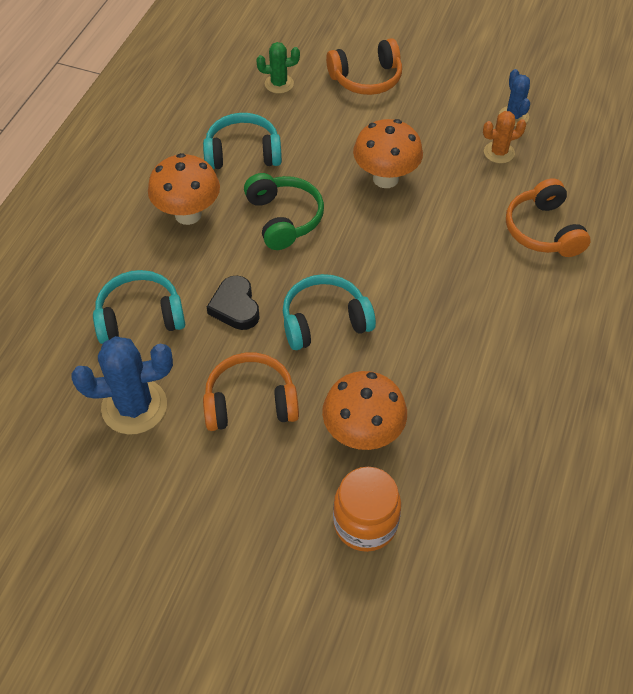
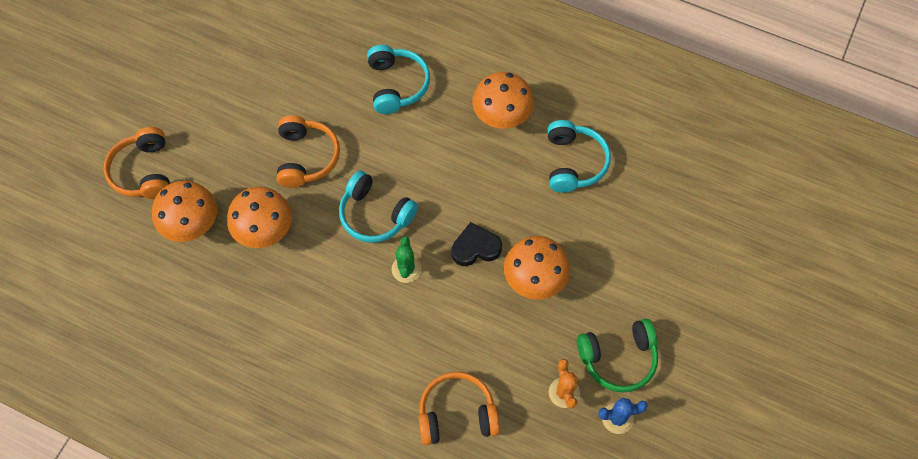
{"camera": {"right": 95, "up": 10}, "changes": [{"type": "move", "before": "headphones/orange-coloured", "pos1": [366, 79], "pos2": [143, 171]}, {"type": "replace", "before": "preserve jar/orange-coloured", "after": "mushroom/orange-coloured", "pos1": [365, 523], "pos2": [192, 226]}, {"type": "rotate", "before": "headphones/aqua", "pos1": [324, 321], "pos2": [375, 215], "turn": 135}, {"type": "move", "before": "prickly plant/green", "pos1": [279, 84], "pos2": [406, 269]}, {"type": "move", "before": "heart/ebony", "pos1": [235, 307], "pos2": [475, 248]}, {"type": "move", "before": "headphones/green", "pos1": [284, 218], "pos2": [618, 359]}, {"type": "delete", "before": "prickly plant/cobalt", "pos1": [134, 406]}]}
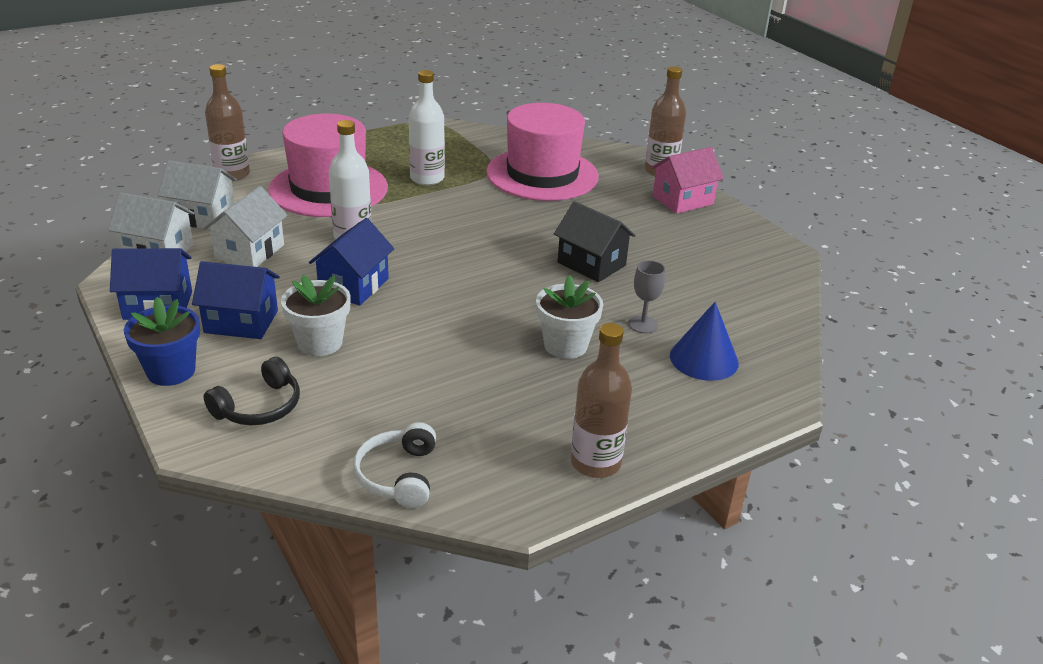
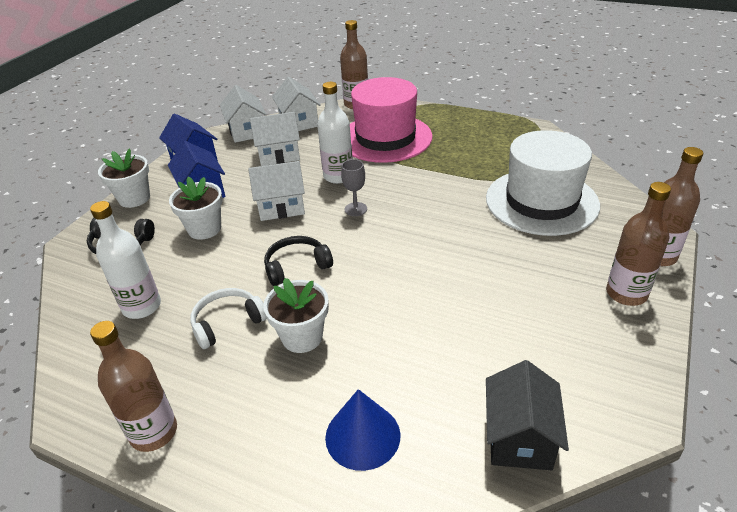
{"camera": {"right": 60, "up": 5}, "changes": [{"type": "move", "before": "drink bottle/snow-white", "pos1": [427, 178], "pos2": [142, 306]}, {"type": "recolor", "before": "plant pot/cobalt", "after": "plant pot/snow-white", "pos1": [171, 371], "pos2": [134, 198]}, {"type": "move", "before": "headphones/snow-white", "pos1": [398, 475], "pos2": [227, 323]}, {"type": "recolor", "before": "cottage/cobalt", "after": "cottage/snow-white", "pos1": [354, 286], "pos2": [281, 207]}, {"type": "insert", "after": "headphones/ebony", "pos2": [296, 266]}, {"type": "move", "before": "goblet/ash-grey", "pos1": [643, 324], "pos2": [355, 209]}, {"type": "recolor", "before": "top hat/rosy", "after": "top hat/snow-white", "pos1": [542, 174], "pos2": [541, 201]}, {"type": "move", "before": "cottage/ebony", "pos1": [591, 264], "pos2": [519, 437]}, {"type": "replace", "before": "cottage/rosy", "after": "drink bottle/dark brown", "pos1": [682, 200], "pos2": [626, 293]}]}
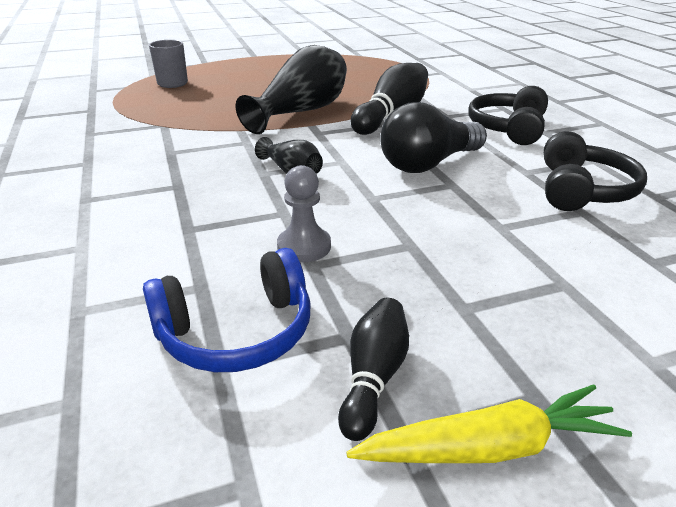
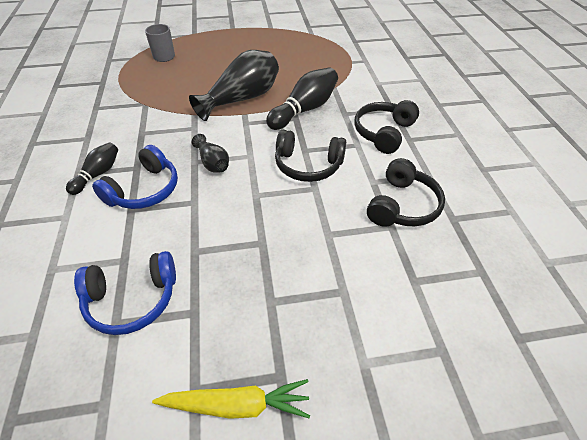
{"camera": {"right": 10, "up": 15}, "changes": [{"type": "move", "before": "bowling pin/ebony", "pos1": [373, 377], "pos2": [98, 174]}, {"type": "insert", "after": "headphones/cobalt", "pos2": [144, 190]}, {"type": "replace", "before": "light bulb/ebony", "after": "headphones/ebony", "pos1": [428, 164], "pos2": [308, 165]}, {"type": "delete", "before": "game pawn/ash-grey", "pos1": [304, 246]}]}
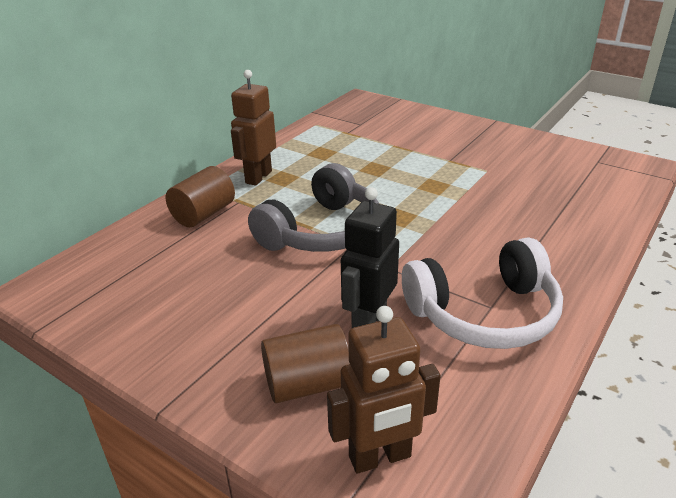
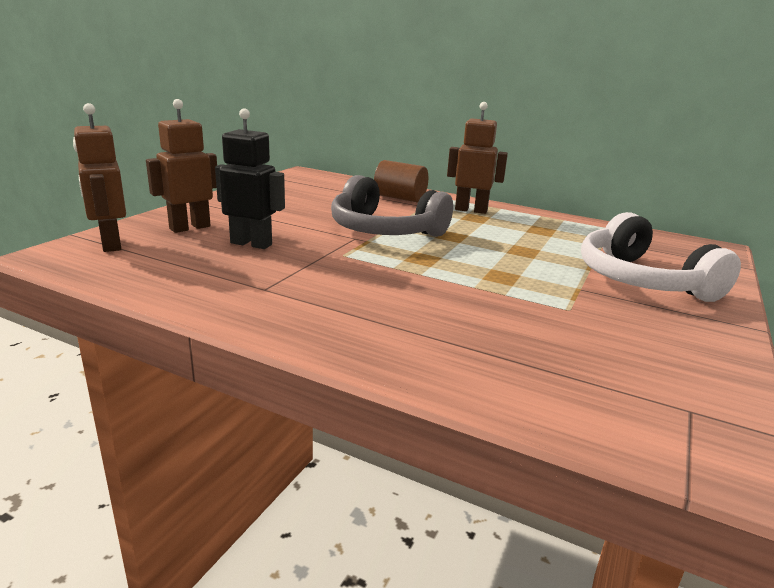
{"camera": {"right": 80, "up": -10}, "changes": [{"type": "replace", "before": "solid cylinder/dark brown", "after": "toy robot/dark brown", "pos1": [307, 384], "pos2": [189, 227]}, {"type": "move", "before": "headphones/snow-white", "pos1": [484, 314], "pos2": [641, 280]}]}
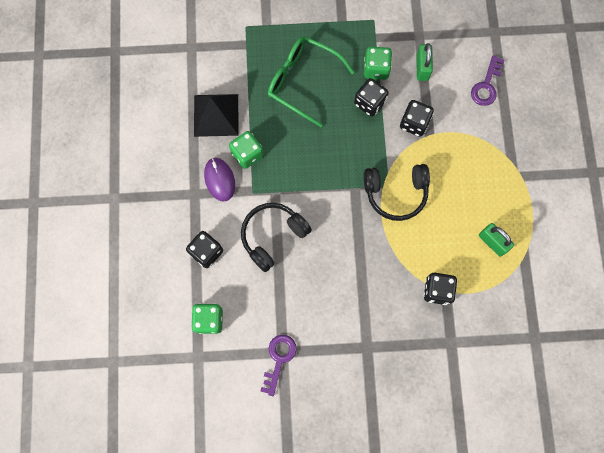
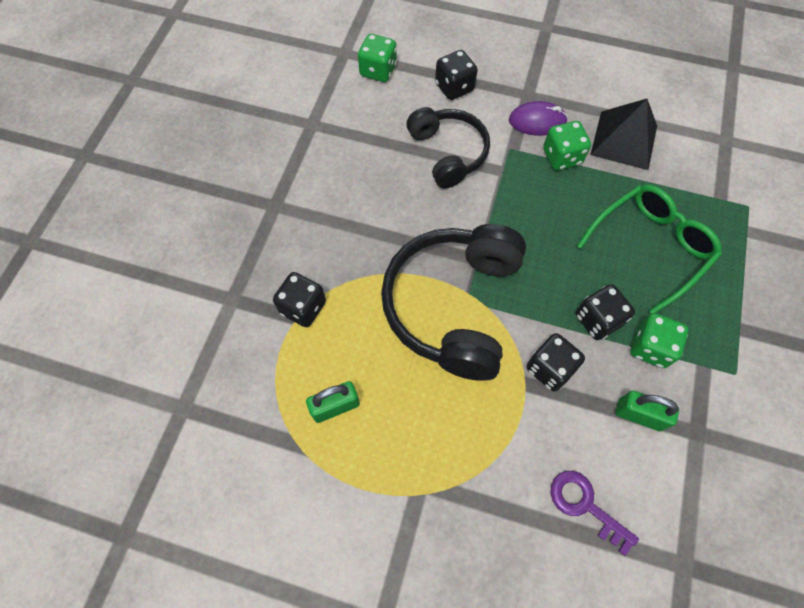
{"camera": {"right": 110, "up": -10}, "changes": [{"type": "resize", "before": "headphones/ebony", "pos1": [396, 193], "pos2": [453, 305], "scale": 1.6}, {"type": "delete", "before": "latchkey/purple", "pos1": [279, 359]}]}
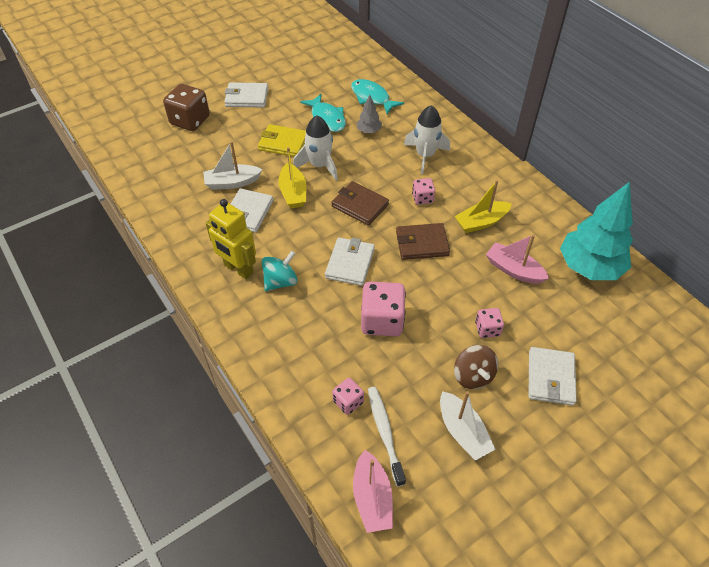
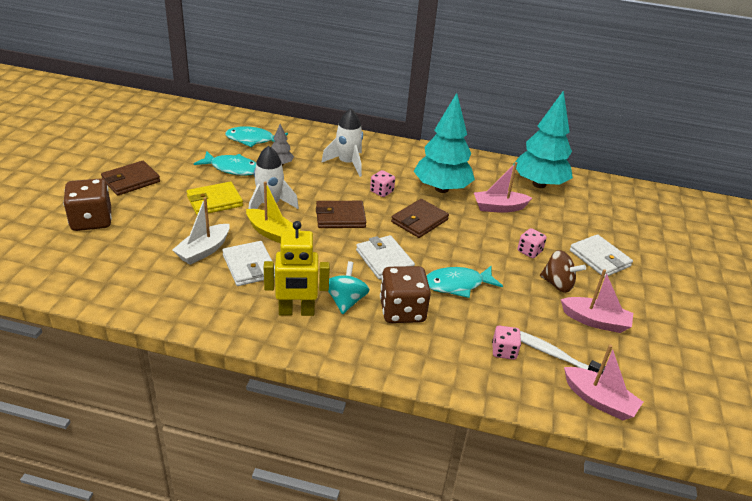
{"camera": {"right": -45, "up": -15}, "changes": [{"type": "recolor", "before": "billfold/snow-white", "after": "billfold/dark brown", "pos1": [247, 97], "pos2": [131, 181]}, {"type": "insert", "after": "dice/dark brown", "pos2": [402, 311]}, {"type": "replace", "before": "toy boat/golden", "after": "toy tree/aqua", "pos1": [481, 222], "pos2": [441, 189]}, {"type": "replace", "before": "dice/rosy", "after": "fish/aqua", "pos1": [382, 321], "pos2": [457, 285]}, {"type": "recolor", "before": "toy boat/snow-white", "after": "toy boat/rosy", "pos1": [463, 432], "pos2": [595, 321]}]}
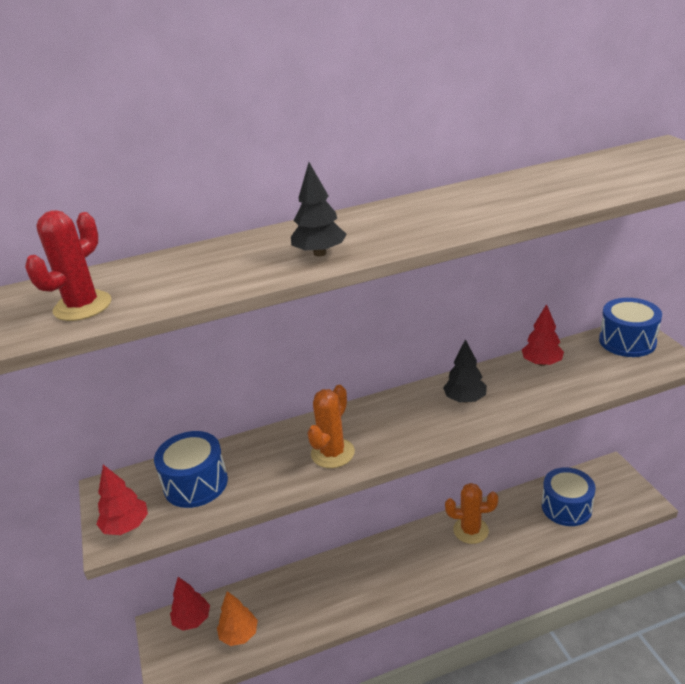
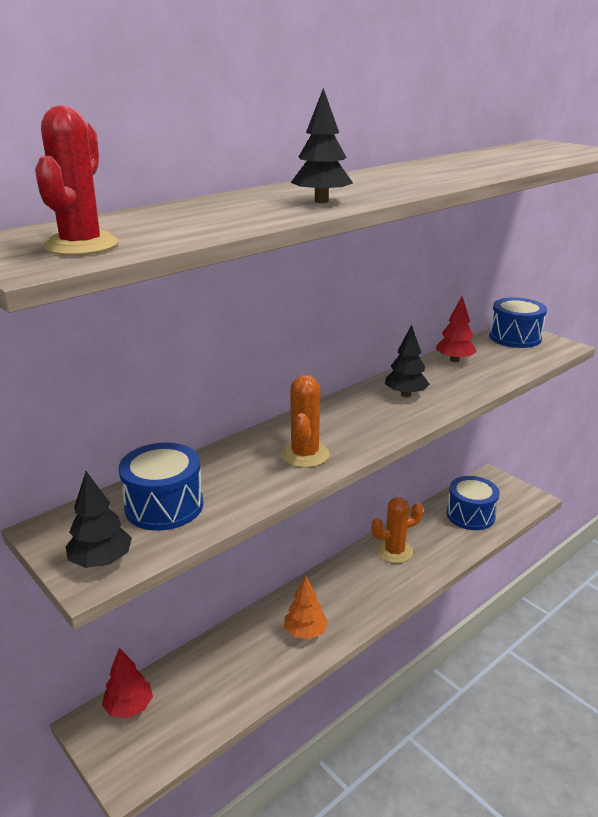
{"camera": {"right": -25, "up": -5}, "changes": [{"type": "recolor", "before": "toy tree/red", "after": "toy tree/ebony", "pos1": [126, 526], "pos2": [101, 561]}, {"type": "move", "before": "toy tree/orange-coloured", "pos1": [239, 634], "pos2": [305, 632]}]}
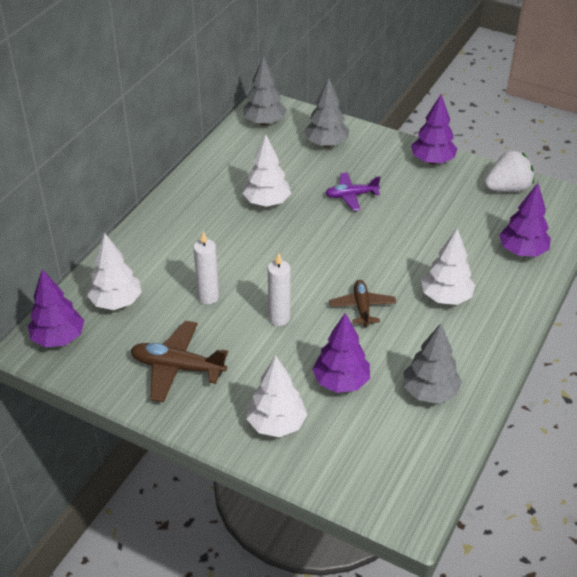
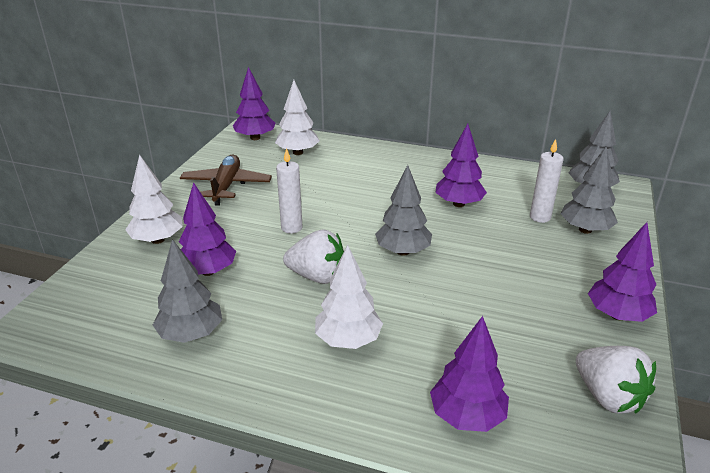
{"camera": {"right": 80, "up": -10}, "changes": [{"type": "replace", "before": "aeroplane/dark brown", "after": "toy strawberry/snow-white", "pos1": [362, 307], "pos2": [317, 276]}, {"type": "insert", "after": "toy tree/ash-grey", "pos2": [403, 251]}, {"type": "recolor", "before": "toy tree/snow-white", "after": "toy tree/purple", "pos1": [267, 202], "pos2": [459, 204]}, {"type": "move", "before": "wax candle/snow-white", "pos1": [208, 297], "pos2": [540, 217]}, {"type": "delete", "before": "aeroplane/purple", "pos1": [351, 196]}]}
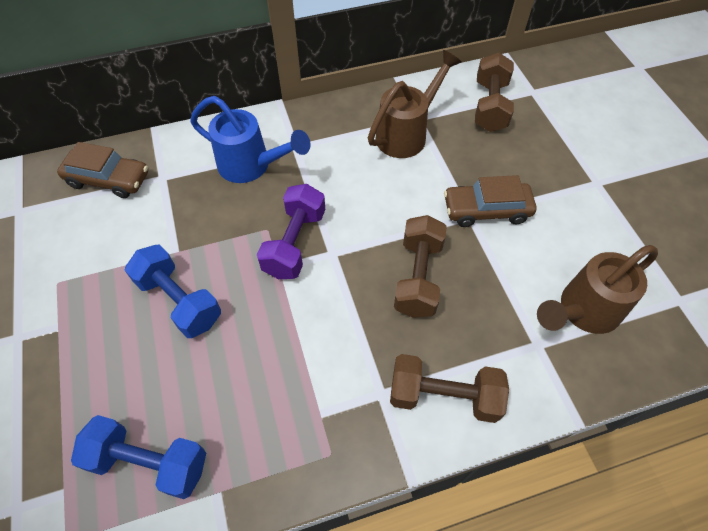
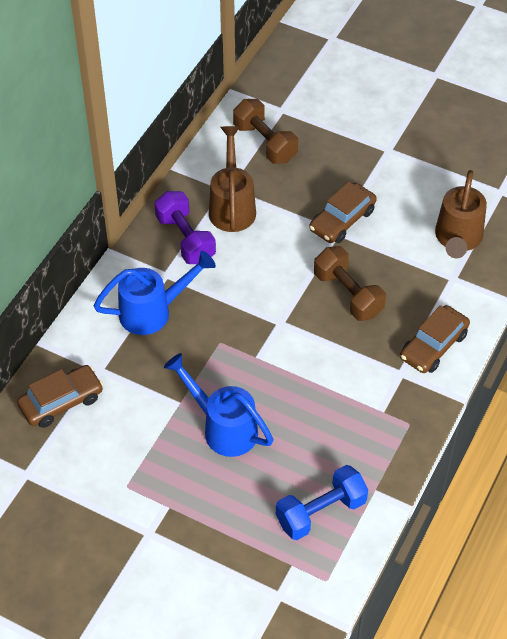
{"camera": {"right": -45, "up": -5}, "changes": [{"type": "move", "before": "dumbbell/purple", "pos1": [294, 243], "pos2": [185, 239]}, {"type": "replace", "before": "dumbbell/cobalt", "after": "watering can/cobalt", "pos1": [179, 301], "pos2": [223, 427]}, {"type": "replace", "before": "dumbbell/dark brown", "after": "toy car/dark brown", "pos1": [443, 396], "pos2": [433, 346]}]}
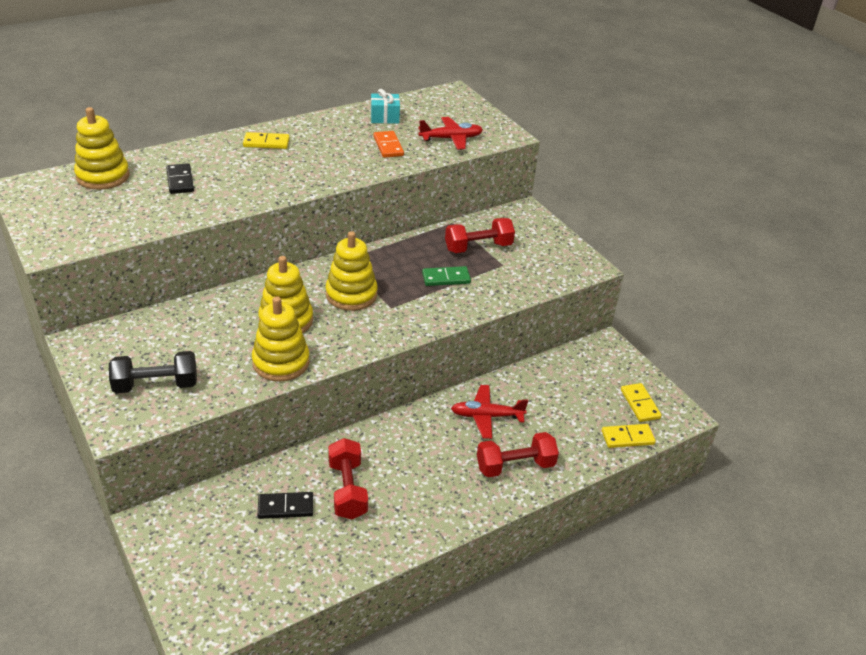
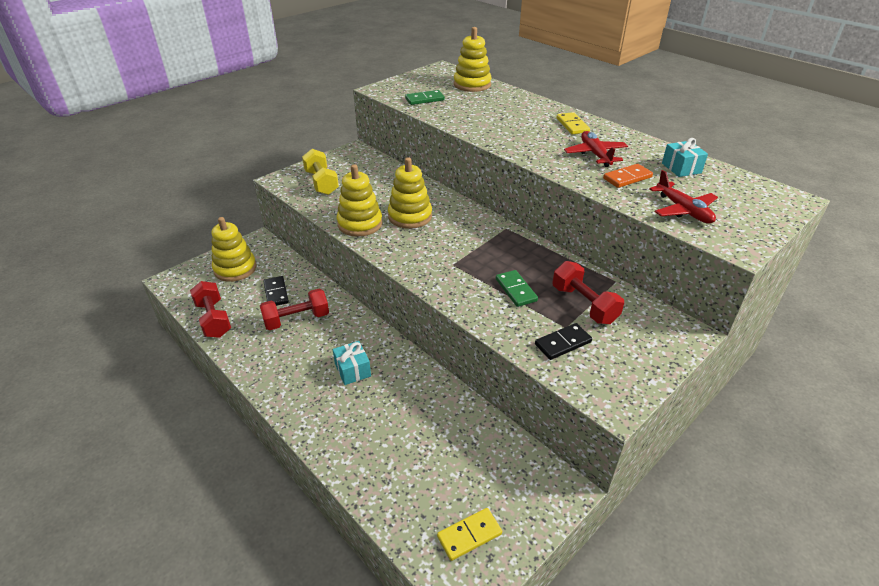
{"camera": {"right": 80, "up": 0}, "changes": [{"type": "move", "before": "dumbbell/red", "pos1": [515, 466], "pos2": [213, 319]}, {"type": "move", "before": "ring stacker/golden", "pos1": [351, 294], "pos2": [235, 269]}, {"type": "recolor", "before": "dumbbell/ebony", "after": "dumbbell/golden", "pos1": [156, 385], "pos2": [321, 183]}, {"type": "insert", "after": "gift/aqua", "pos2": [352, 370]}, {"type": "insert", "after": "domino/green", "pos2": [424, 99]}, {"type": "move", "before": "domino/ebony", "pos1": [180, 181], "pos2": [563, 343]}, {"type": "move", "before": "aeroplane/red", "pos1": [486, 416], "pos2": [595, 154]}, {"type": "delete", "before": "domino/golden", "pos1": [627, 437]}]}
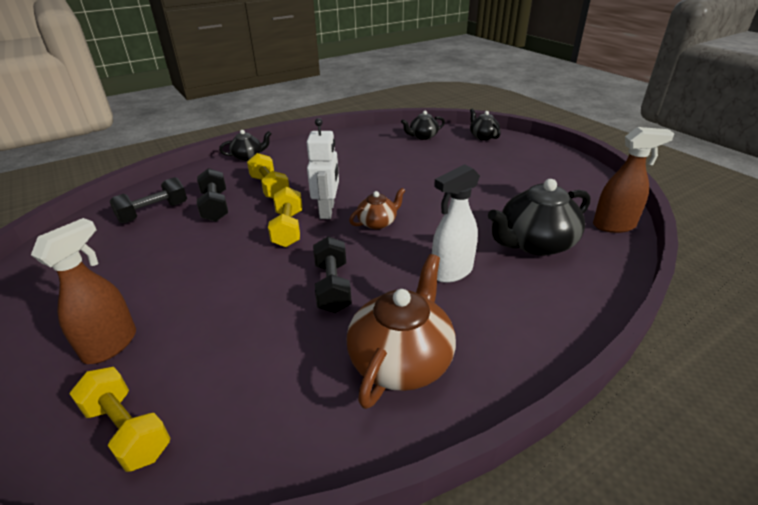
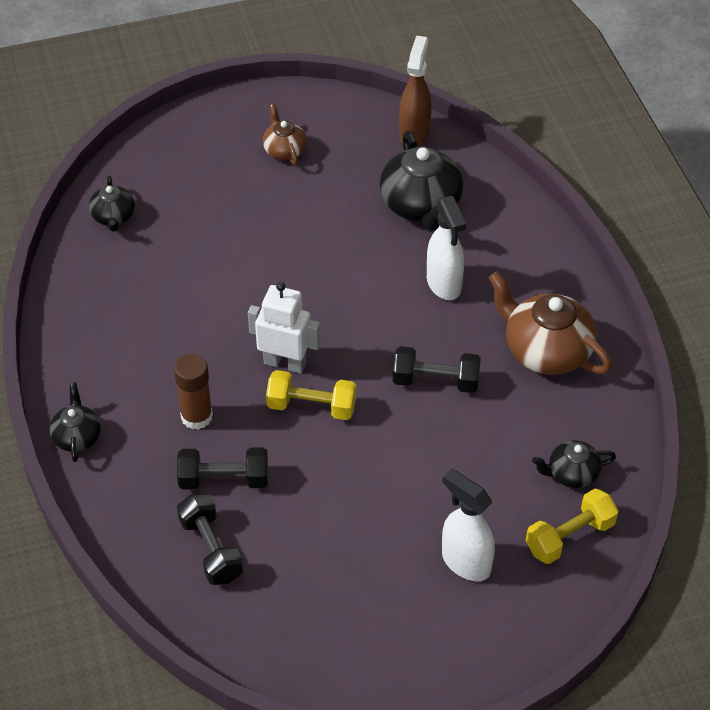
{"camera": {"right": -75, "up": 15}, "changes": [{"type": "replace", "before": "dumbbell/golden", "after": "stick of glue/dark brown", "pos1": [270, 188], "pos2": [196, 416]}, {"type": "move", "before": "tea pot/dark brown", "pos1": [378, 222], "pos2": [284, 150]}, {"type": "recolor", "before": "spray bottle/dark brown", "after": "spray bottle/snow-white", "pos1": [111, 345], "pos2": [465, 562]}, {"type": "move", "before": "tea pot/ebony", "pos1": [483, 136], "pos2": [571, 474]}]}
